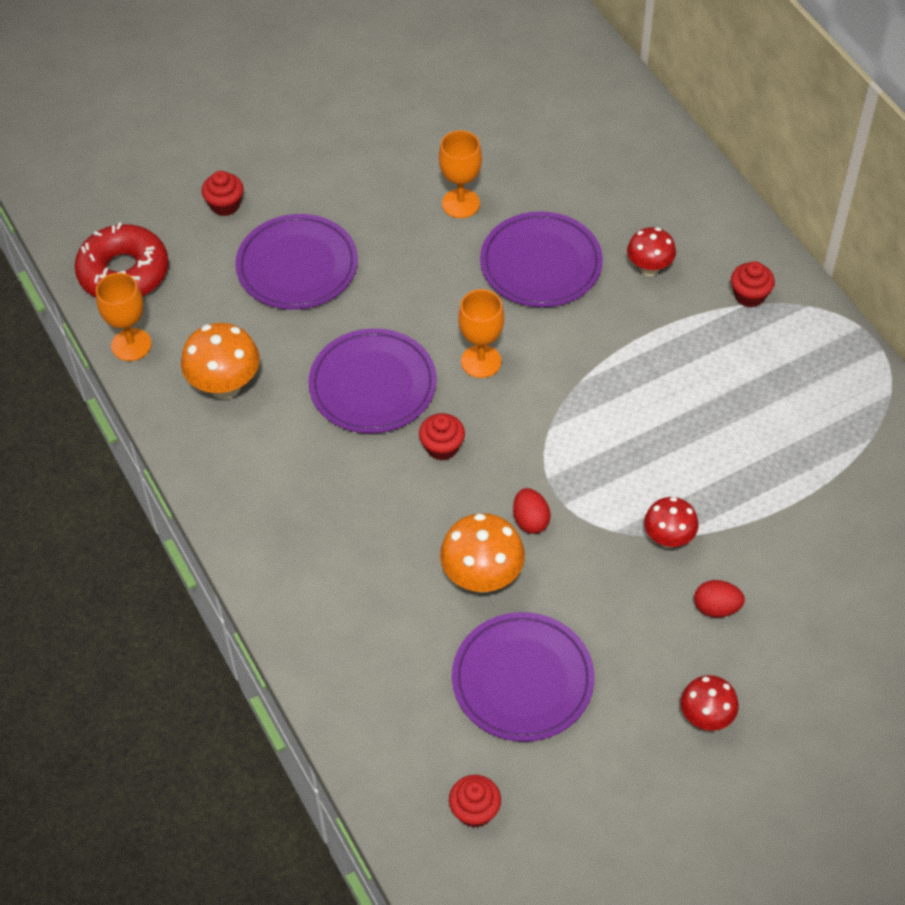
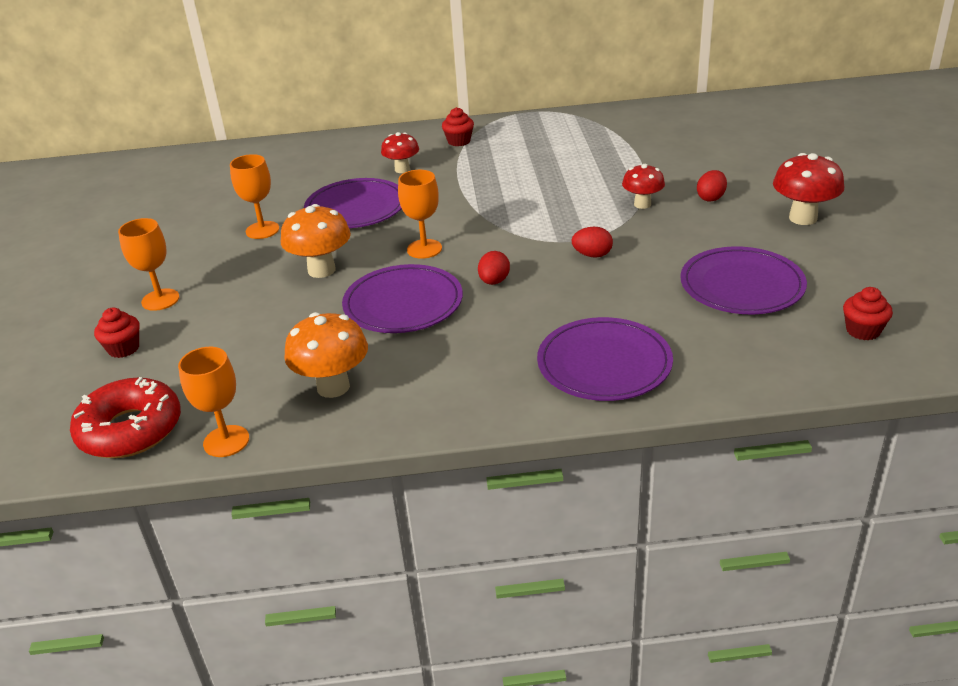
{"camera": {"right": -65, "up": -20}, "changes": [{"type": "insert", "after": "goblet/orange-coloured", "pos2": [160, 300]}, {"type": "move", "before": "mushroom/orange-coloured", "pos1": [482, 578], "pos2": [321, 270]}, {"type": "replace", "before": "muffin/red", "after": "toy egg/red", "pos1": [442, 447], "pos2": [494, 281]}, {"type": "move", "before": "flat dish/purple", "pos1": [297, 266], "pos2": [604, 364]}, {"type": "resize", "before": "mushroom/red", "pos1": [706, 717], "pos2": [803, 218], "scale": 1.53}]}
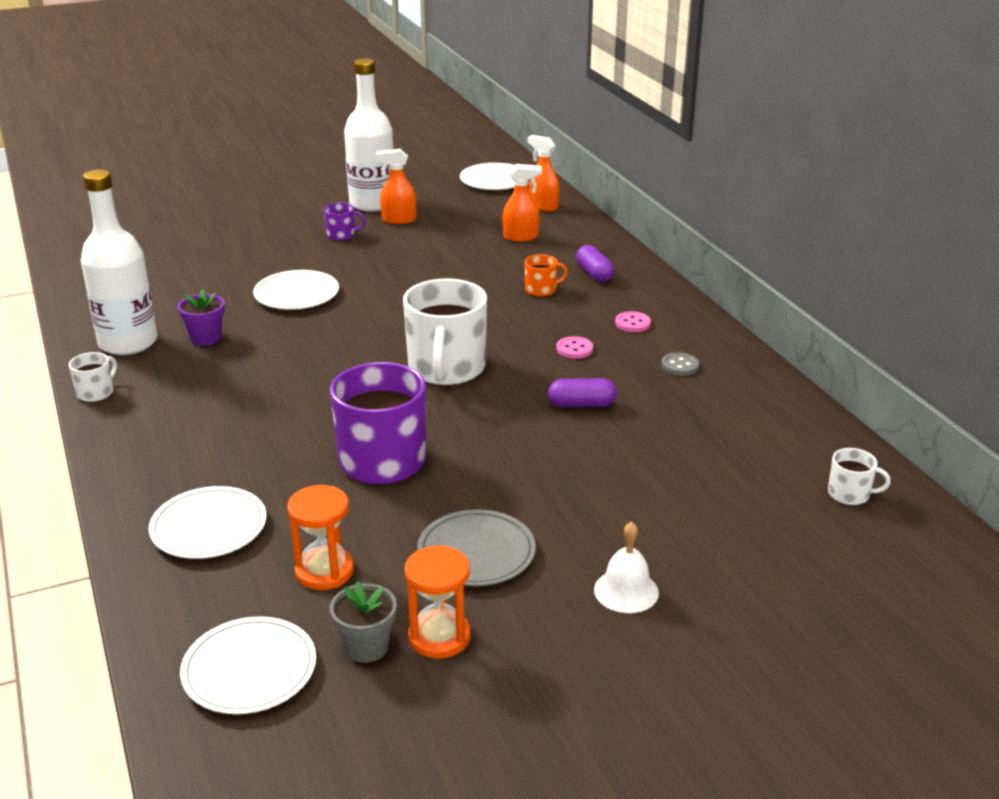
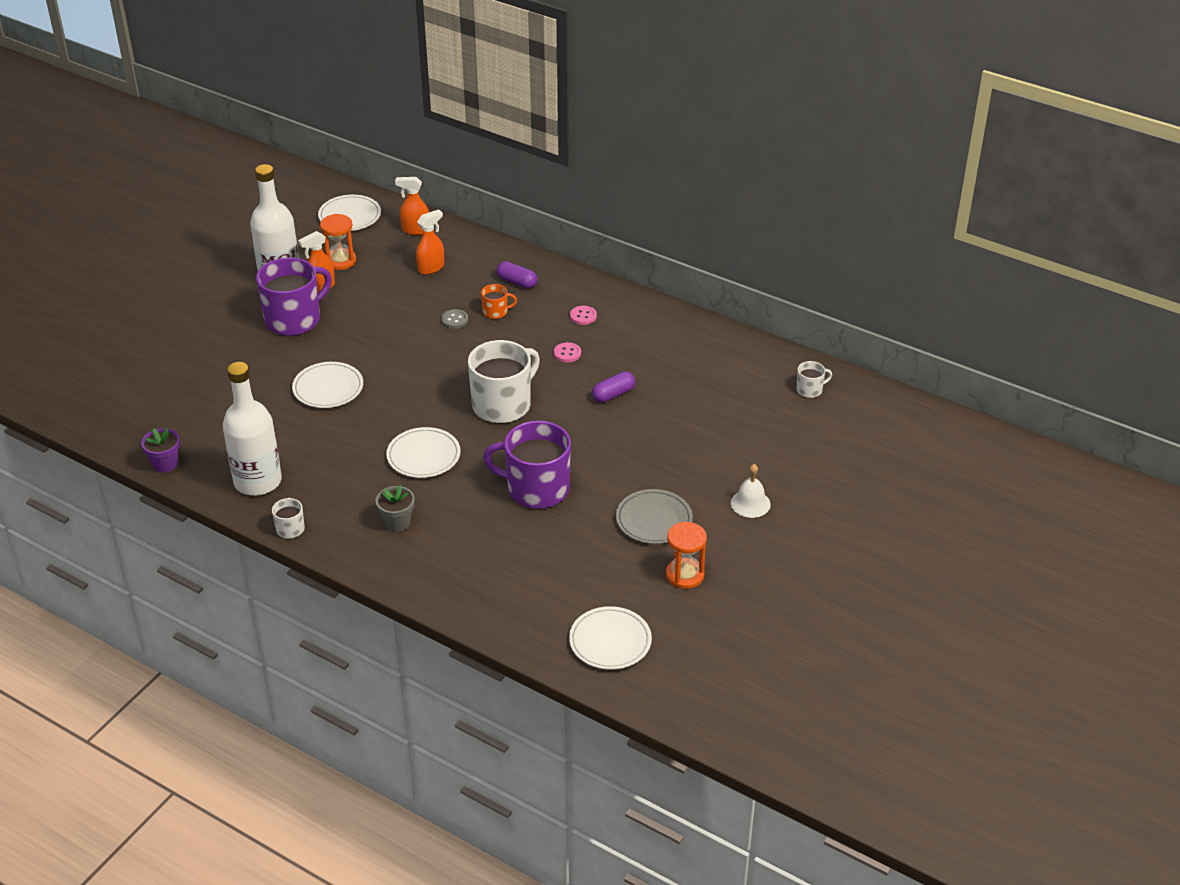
{"camera": {"right": -35, "up": 10}, "changes": [{"type": "move", "before": "plant pot/purple", "pos1": [206, 338], "pos2": [165, 464]}, {"type": "resize", "before": "tea mug/purple", "pos1": [341, 235], "pos2": [294, 319], "scale": 2.22}, {"type": "move", "before": "hourglass/orange-coloured", "pos1": [324, 571], "pos2": [340, 261]}, {"type": "move", "before": "plant pot/ash-grey", "pos1": [366, 647], "pos2": [397, 522]}, {"type": "move", "before": "flat dish/snow-white", "pos1": [209, 527], "pos2": [423, 456]}, {"type": "move", "before": "sewing button/ash-grey", "pos1": [680, 366], "pos2": [454, 320]}, {"type": "rotate", "before": "tea mug/snow-white", "pos1": [446, 369], "pos2": [503, 405], "turn": -105}, {"type": "rotate", "before": "tea mug/orange-coloured", "pos1": [541, 290], "pos2": [495, 312], "turn": 45}]}
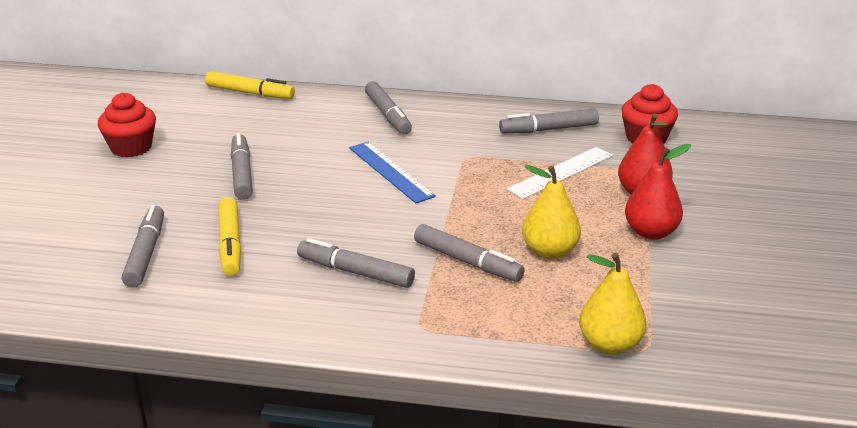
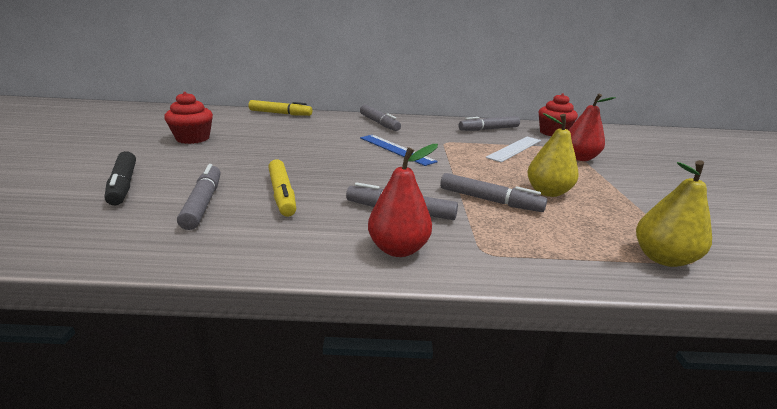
{"camera": {"right": -10, "up": -5}, "changes": [{"type": "insert", "after": "marker/ebony", "pos2": [123, 185]}, {"type": "move", "before": "pear/red", "pos1": [651, 232], "pos2": [398, 249]}, {"type": "delete", "before": "marker/ash-grey", "pos1": [242, 173]}]}
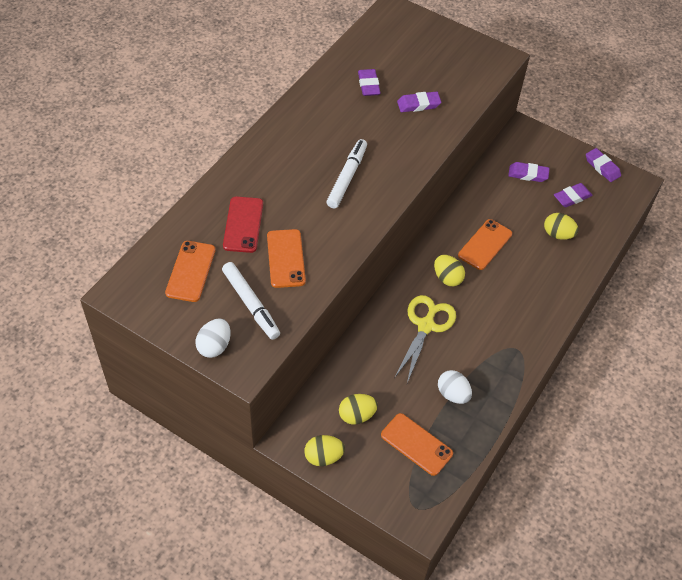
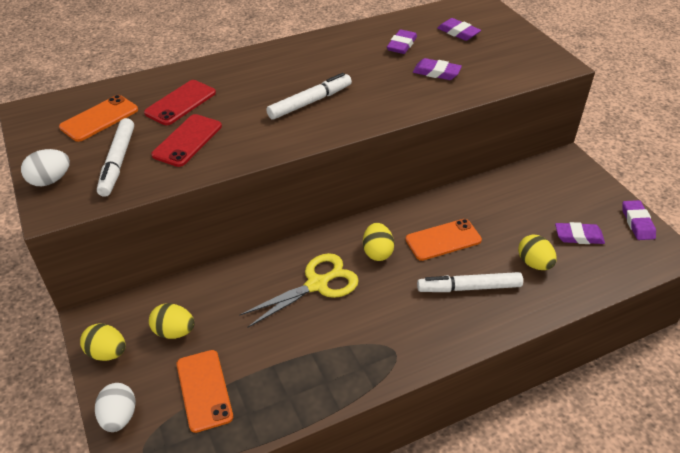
{"camera": {"right": 35, "up": -10}, "changes": [{"type": "move", "before": "toy egg/snow-white", "pos1": [453, 394], "pos2": [119, 417]}, {"type": "recolor", "before": "mobile phone/orange-coloured", "after": "mobile phone/red", "pos1": [286, 258], "pos2": [187, 140]}, {"type": "insert", "after": "marker/snow-white", "pos2": [469, 288]}, {"type": "move", "before": "eraser/purple", "pos1": [528, 174], "pos2": [458, 33]}]}
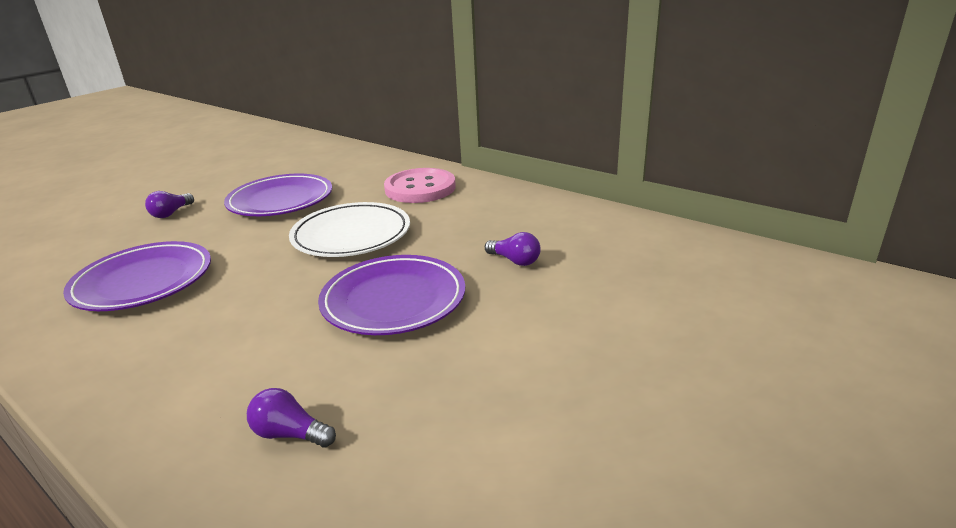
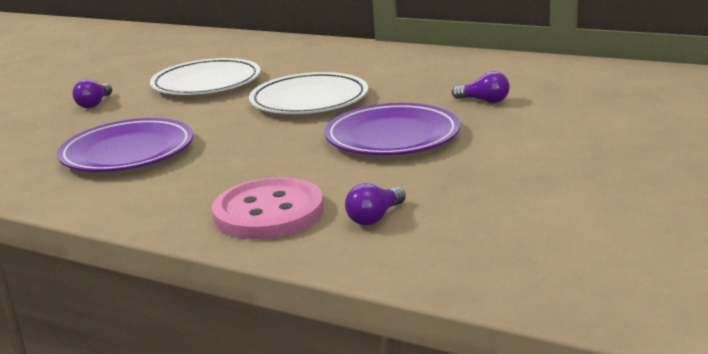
{"camera": {"right": -10, "up": -5}, "changes": [{"type": "recolor", "before": "flat dish/purple", "after": "flat dish/snow-white", "pos1": [280, 200], "pos2": [206, 83]}, {"type": "move", "before": "sewing button/rosy", "pos1": [420, 188], "pos2": [269, 212]}, {"type": "rotate", "before": "light bulb/purple", "pos1": [290, 434], "pos2": [375, 217], "turn": -60}]}
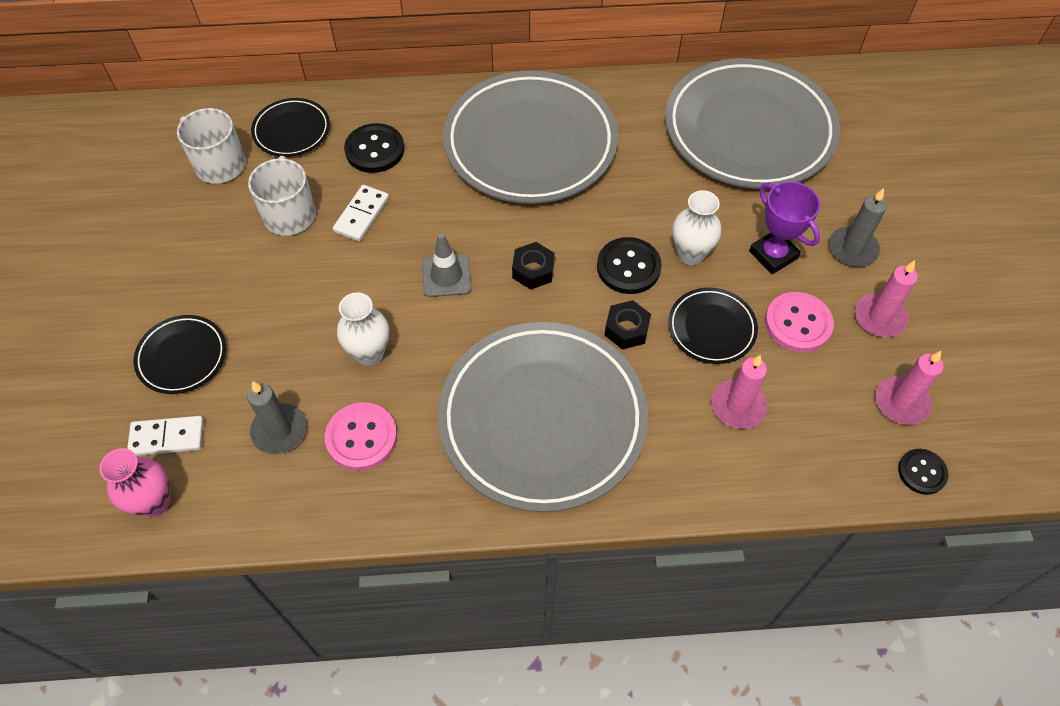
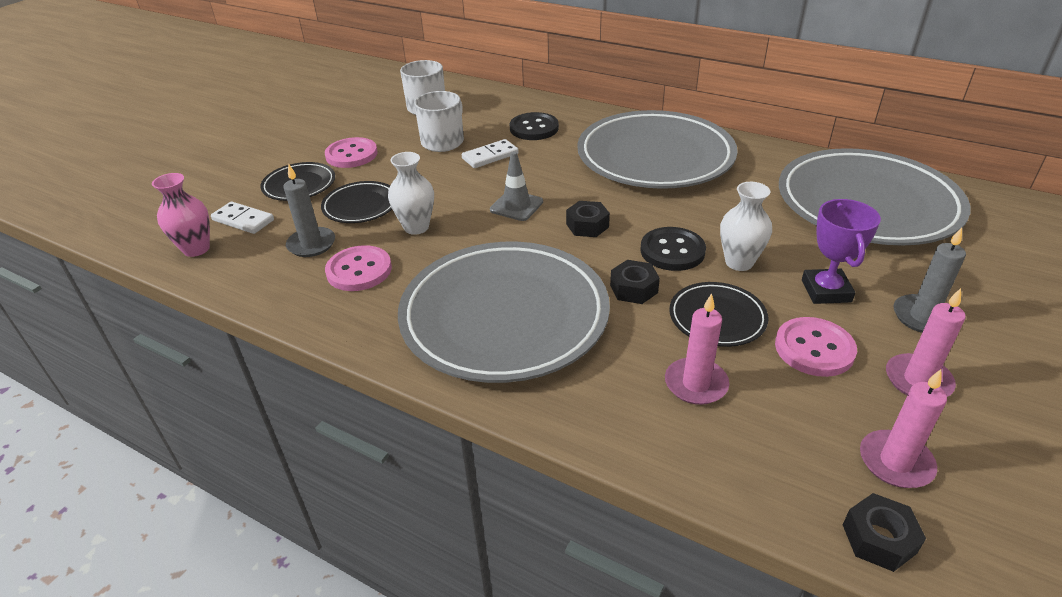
{"camera": {"right": 35, "up": -20}, "changes": [{"type": "move", "before": "flat dish/ebony", "pos1": [292, 131], "pos2": [361, 206]}, {"type": "insert", "after": "sewing button/rosy", "pos2": [351, 155]}, {"type": "replace", "before": "sewing button/ebony", "after": "nut/ebony", "pos1": [922, 472], "pos2": [878, 539]}]}
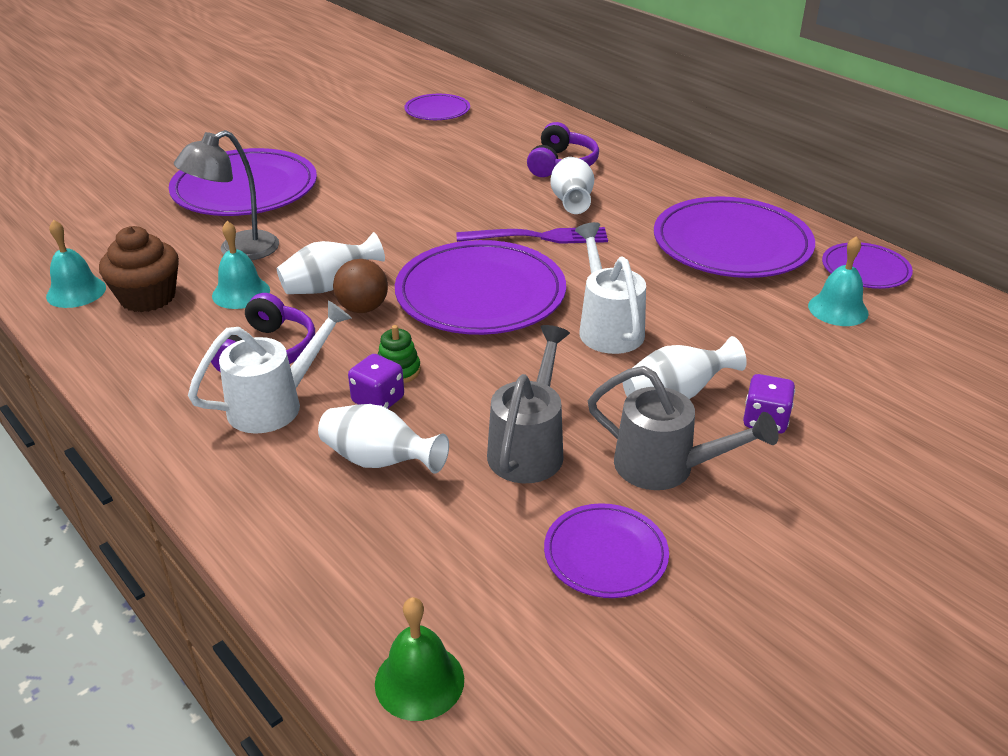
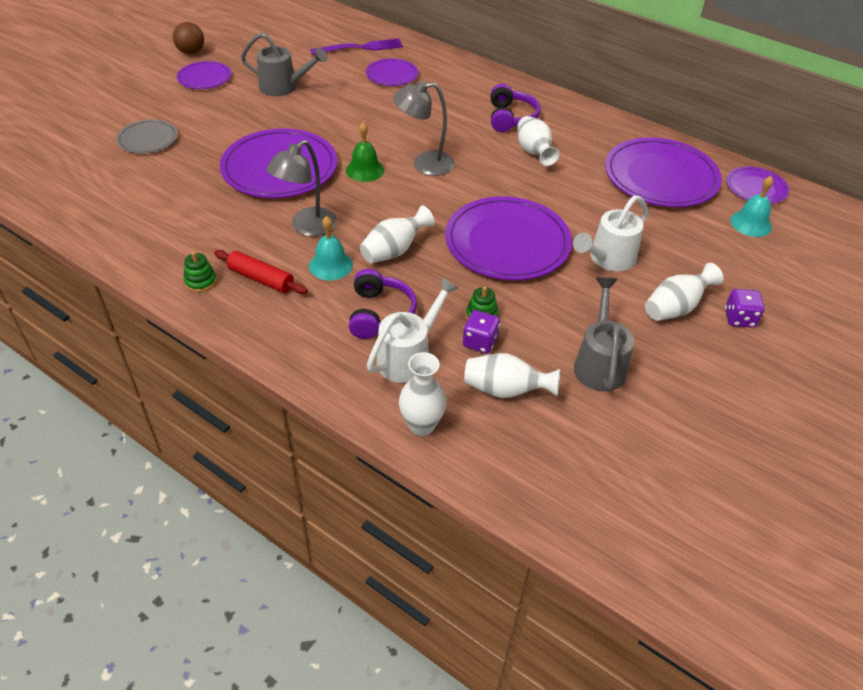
{"camera": {"right": -15, "up": 10}, "changes": [{"type": "insert", "after": "flat dish/ash-grey", "pos2": [148, 139]}, {"type": "move", "before": "sphere/dark brown", "pos1": [363, 308], "pos2": [191, 52]}, {"type": "move", "before": "flat dish/purple", "pos1": [605, 554], "pos2": [204, 78]}, {"type": "replace", "before": "school bell/aqua", "after": "ring stacker/green", "pos1": [76, 292], "pos2": [200, 281]}, {"type": "replace", "before": "muffin/dark brown", "after": "rolling pin/red", "pos1": [148, 297], "pos2": [261, 279]}, {"type": "move", "before": "watering can/ash-grey", "pos1": [665, 467], "pos2": [283, 87]}, {"type": "move", "before": "fork/purple", "pos1": [539, 237], "pos2": [361, 47]}, {"type": "move", "before": "school bell/green", "pos1": [419, 681], "pos2": [365, 170]}, {"type": "insert", "after": "lamp/ash-grey", "pos2": [424, 164]}, {"type": "insert", "after": "vase/snow-white", "pos2": [421, 425]}, {"type": "rotate", "before": "watering can/snow-white", "pos1": [608, 327], "pos2": [608, 259], "turn": -105}]}
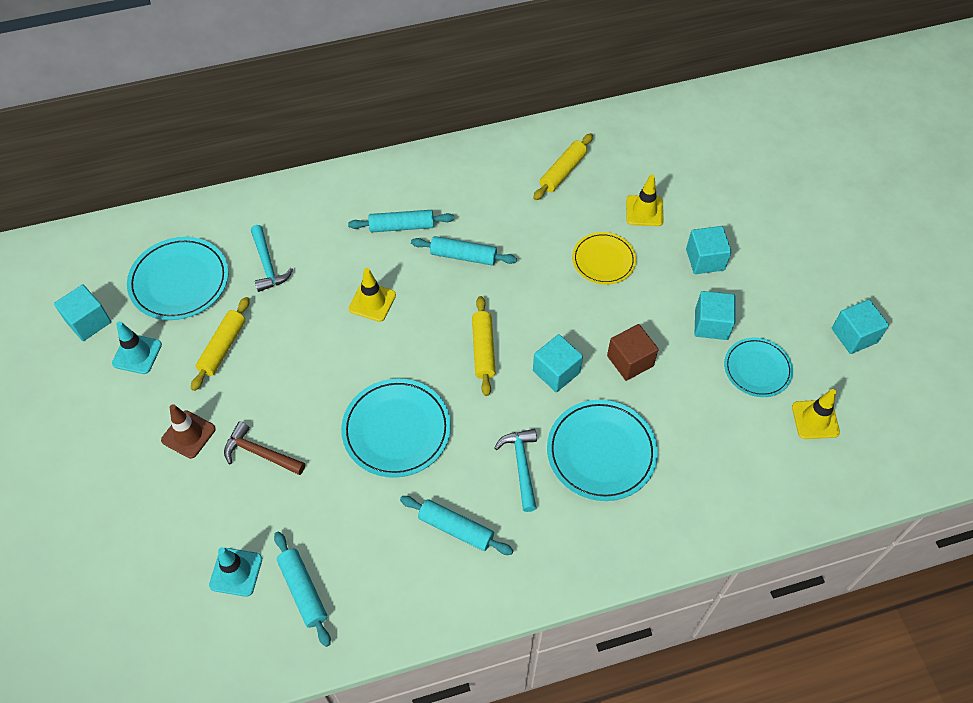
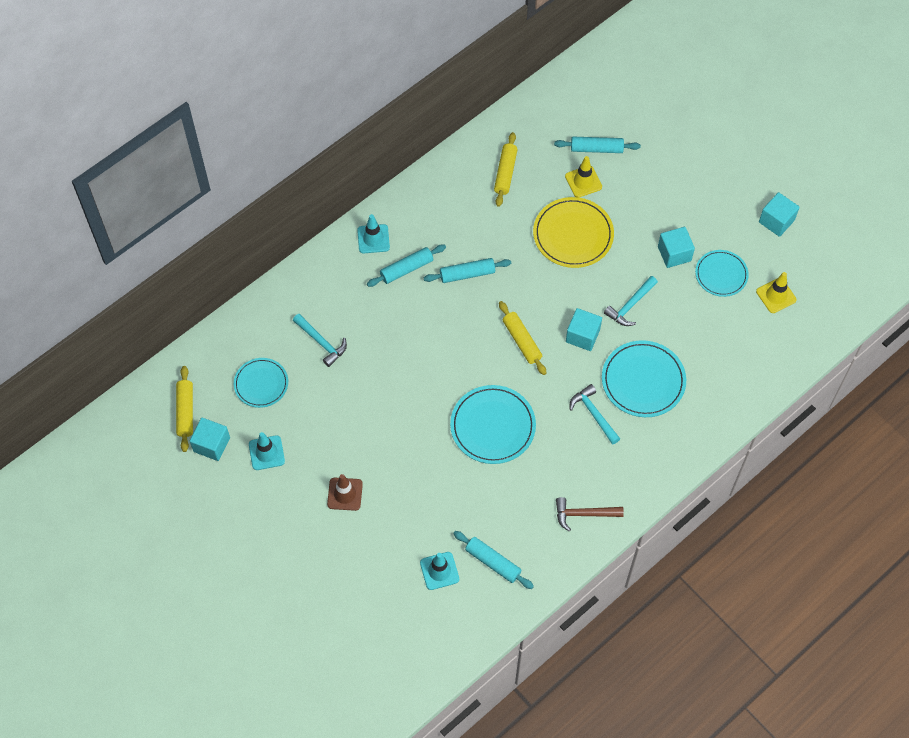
{"camera": {"right": -25, "up": 5}, "changes": [{"type": "move", "before": "rolling pin/golden", "pos1": [223, 347], "pos2": [185, 411]}, {"type": "resize", "before": "flat dish/aqua", "pos1": [179, 281], "pos2": [261, 384], "scale": 0.65}, {"type": "insert", "after": "safety cone/aqua", "pos2": [373, 239]}, {"type": "resize", "before": "flat dish/golden", "pos1": [603, 260], "pos2": [573, 234], "scale": 1.54}, {"type": "move", "before": "rolling pin/aqua", "pos1": [456, 529], "pos2": [596, 149]}, {"type": "move", "before": "claw hammer/dark brown", "pos1": [260, 453], "pos2": [583, 514]}, {"type": "replace", "before": "block/dark brown", "after": "claw hammer/aqua", "pos1": [630, 361], "pos2": [630, 305]}, {"type": "delete", "before": "safety cone/golden", "pos1": [372, 302]}, {"type": "delete", "before": "block/aqua", "pos1": [705, 259]}]}
